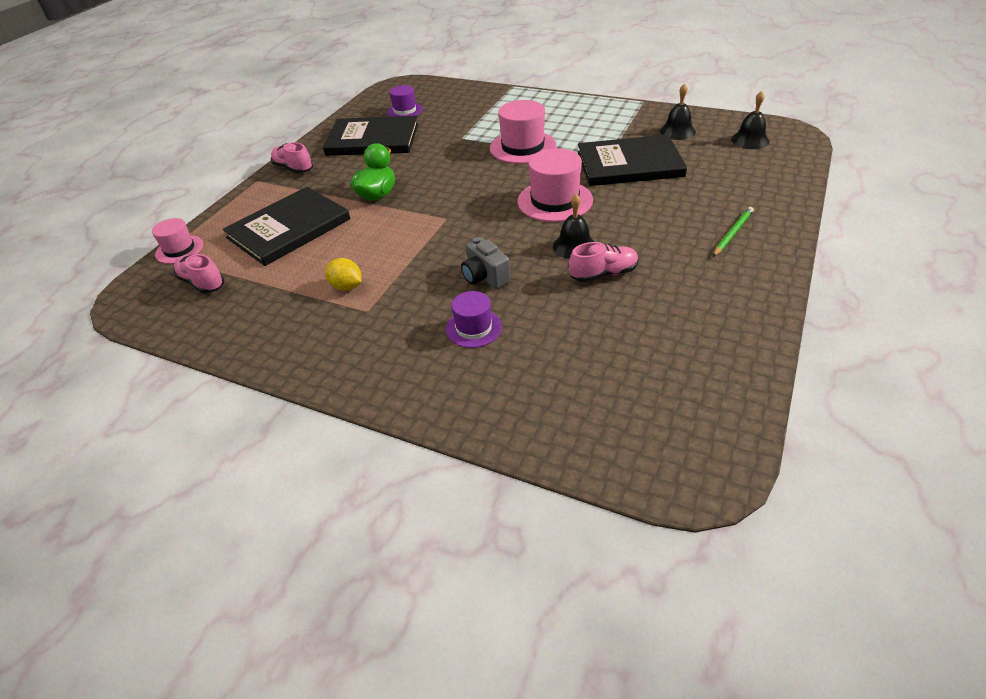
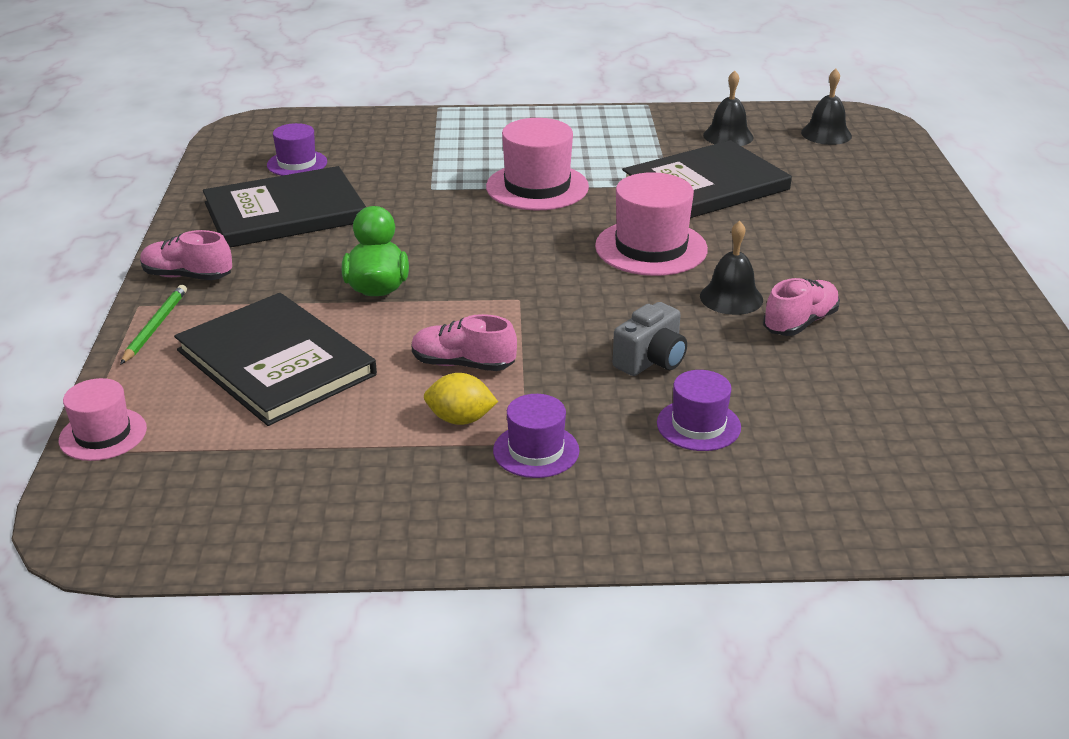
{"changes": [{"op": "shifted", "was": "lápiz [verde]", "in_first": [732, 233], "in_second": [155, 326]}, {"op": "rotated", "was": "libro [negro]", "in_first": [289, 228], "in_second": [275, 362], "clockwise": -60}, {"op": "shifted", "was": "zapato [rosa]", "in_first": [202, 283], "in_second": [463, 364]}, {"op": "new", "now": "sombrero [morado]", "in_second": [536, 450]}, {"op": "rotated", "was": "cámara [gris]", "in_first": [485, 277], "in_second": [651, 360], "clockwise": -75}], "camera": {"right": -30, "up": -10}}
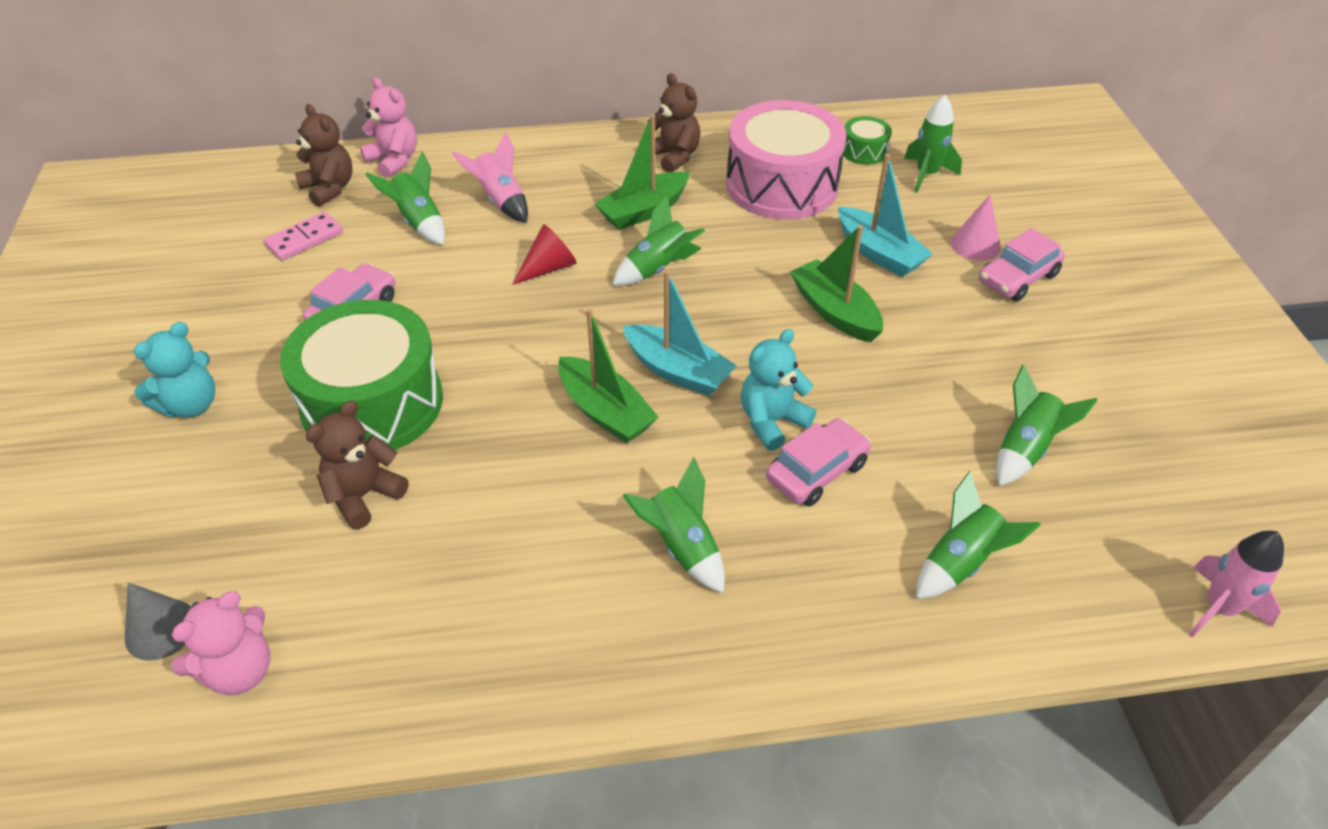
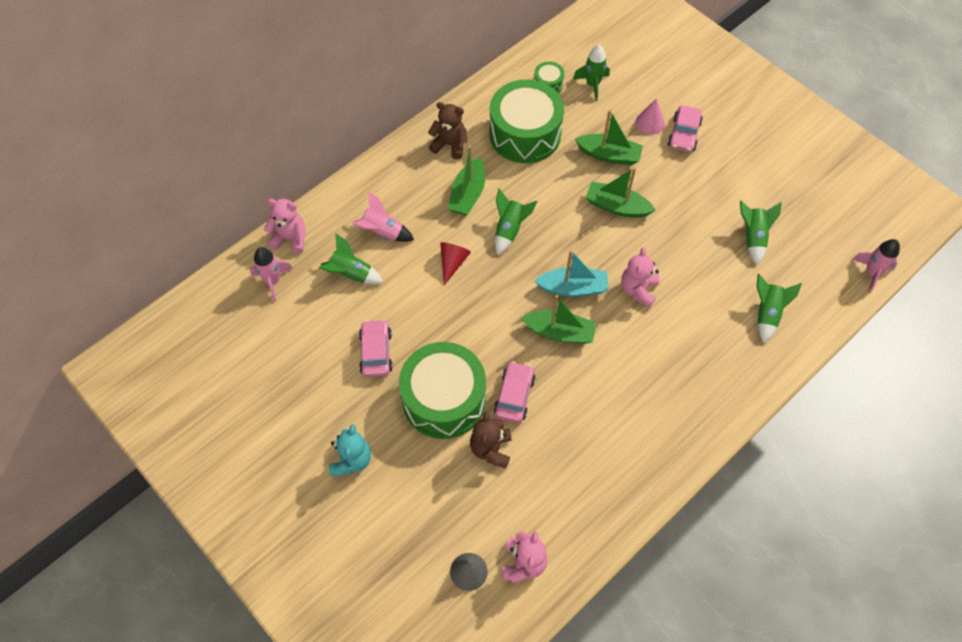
{"changes": [{"op": "swapped", "was": "osito [marrón]", "now": "cohete [rosa]", "in_first": [329, 188], "in_second": [273, 281]}, {"op": "repainted", "was": "tambor [rosa]", "now": "tambor [verde]", "in_first": [782, 185], "in_second": [525, 134]}, {"op": "shifted", "was": "coche [rosa]", "in_first": [816, 471], "in_second": [514, 396]}, {"op": "repainted", "was": "barco [turquesa]", "now": "barco [verde]", "in_first": [879, 253], "in_second": [609, 155]}, {"op": "repainted", "was": "osito [turquesa]", "now": "osito [rosa]", "in_first": [772, 421], "in_second": [638, 290]}, {"op": "gone", "was": "ficha de dominó [rosa]", "in_first": [304, 239]}, {"op": "gone", "was": "cohete [verde]", "in_first": [681, 546]}], "camera": {"right": -35, "up": 15}}
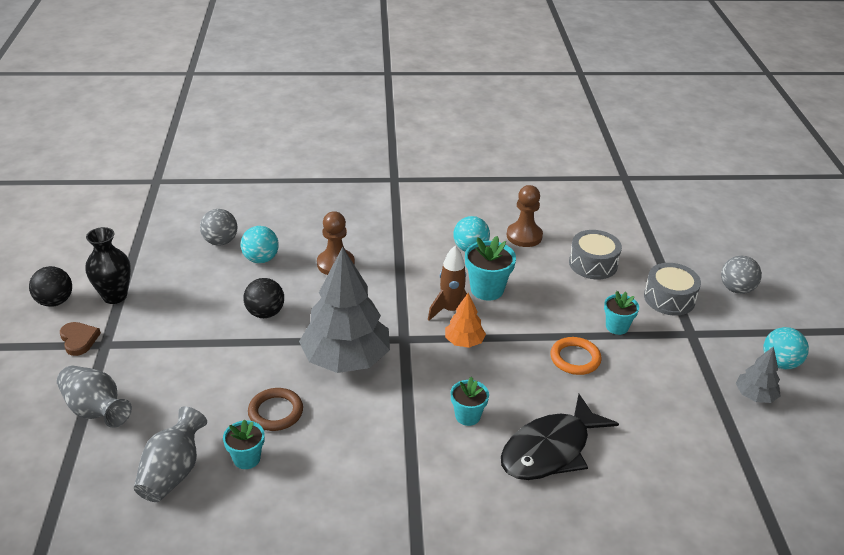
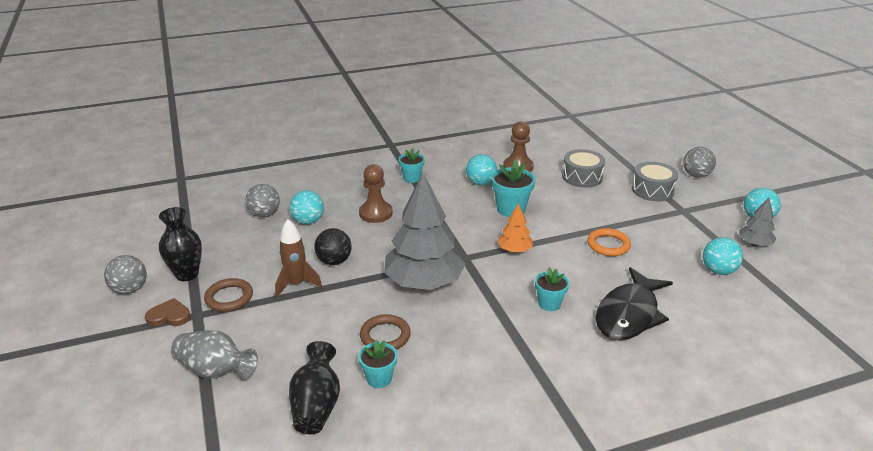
{"changes": [{"op": "repainted", "was": "pelota [negro]", "now": "pelota [gris]", "in_first": [55, 301], "in_second": [130, 289]}, {"op": "rotated", "was": "corazón [marrón]", "in_first": [79, 340], "in_second": [169, 316], "clockwise": -45}, {"op": "new", "now": "anillo [marrón]", "in_second": [229, 298]}, {"op": "shifted", "was": "cohete [marrón]", "in_first": [451, 310], "in_second": [296, 284]}, {"op": "repainted", "was": "florero [gris]", "now": "florero [negro]", "in_first": [173, 472], "in_second": [316, 405]}, {"op": "shifted", "was": "maceta [turquesa]", "in_first": [617, 327], "in_second": [412, 178]}, {"op": "new", "now": "pelota [turquesa]", "in_second": [718, 270]}], "camera": {"right": -15, "up": -5}}
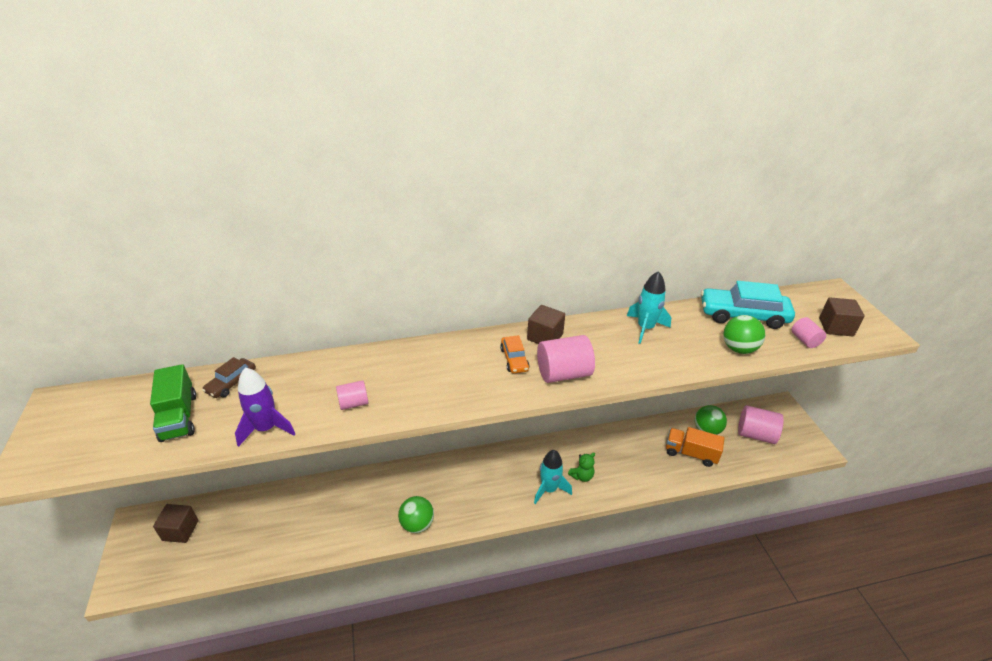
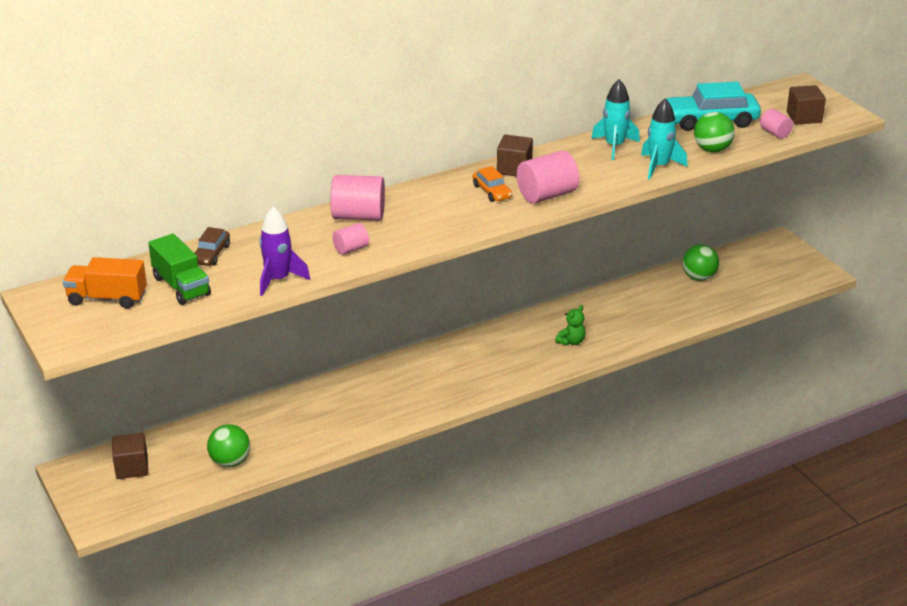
{"changes": [{"op": "shifted", "was": "camión [naranja]", "in_first": [691, 453], "in_second": [107, 298]}, {"op": "shifted", "was": "pelota [verde]", "in_first": [417, 524], "in_second": [230, 462]}, {"op": "shifted", "was": "cilindro [rosa]", "in_first": [755, 434], "in_second": [358, 216]}, {"op": "shifted", "was": "cohete [turquesa]", "in_first": [549, 489], "in_second": [659, 166]}], "camera": {"right": -15, "up": -5}}
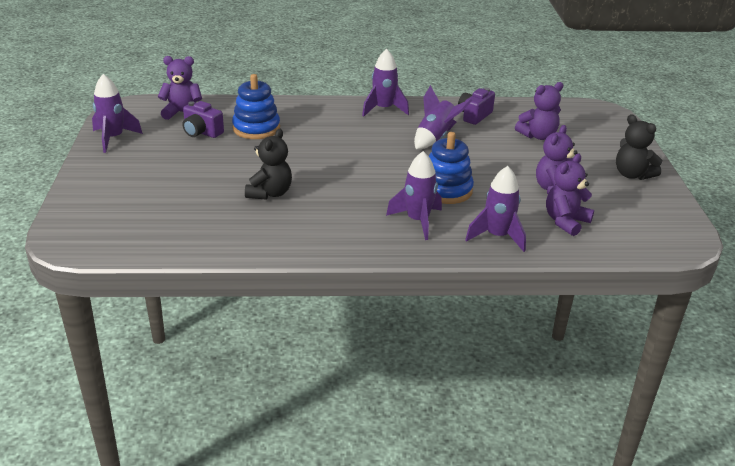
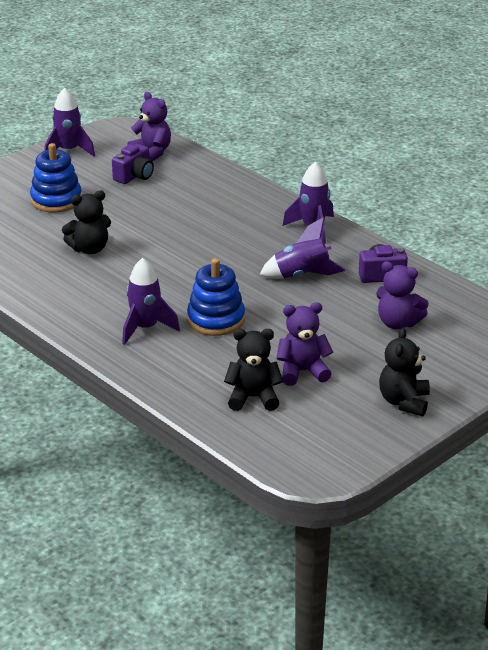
{"changes": [{"op": "shifted", "was": "juguete apilable [azul]", "in_first": [256, 128], "in_second": [56, 200]}, {"op": "rotated", "was": "cámara [morado]", "in_first": [201, 132], "in_second": [134, 176], "clockwise": -135}, {"op": "repainted", "was": "osito [morado]", "now": "osito [negro]", "in_first": [565, 221], "in_second": [253, 398]}, {"op": "gone", "was": "cohete [morado]", "in_first": [497, 236]}], "camera": {"right": 50, "up": 0}}
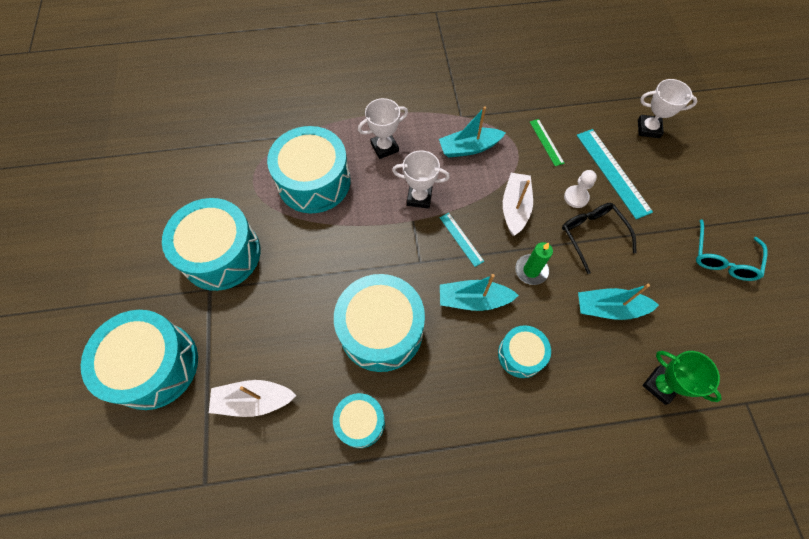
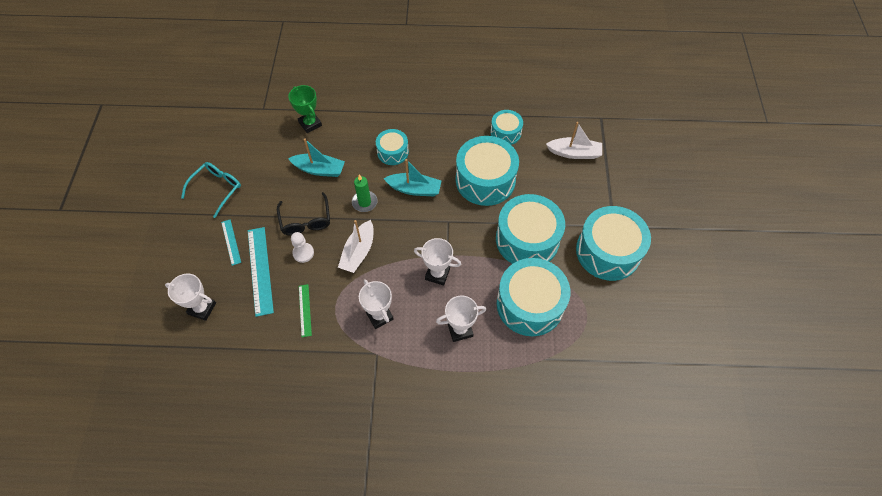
{"changes": [{"op": "shifted", "was": "regla [turquesa]", "in_first": [461, 239], "in_second": [231, 242]}, {"op": "swapped", "was": "barco [turquesa]", "now": "trofeo [blanco]", "in_first": [469, 148], "in_second": [379, 316]}, {"op": "shifted", "was": "tambor [turquesa]", "in_first": [154, 365], "in_second": [527, 239]}], "camera": {"right": -170, "up": -5}}
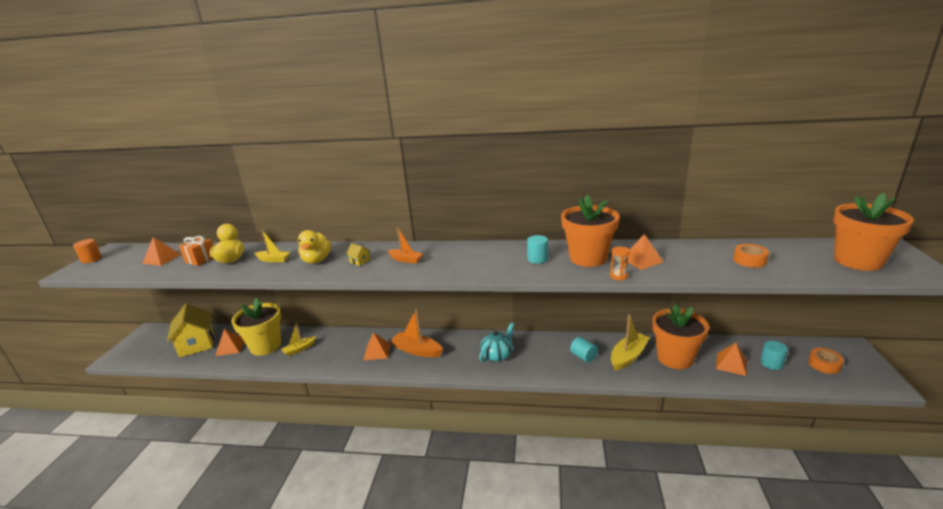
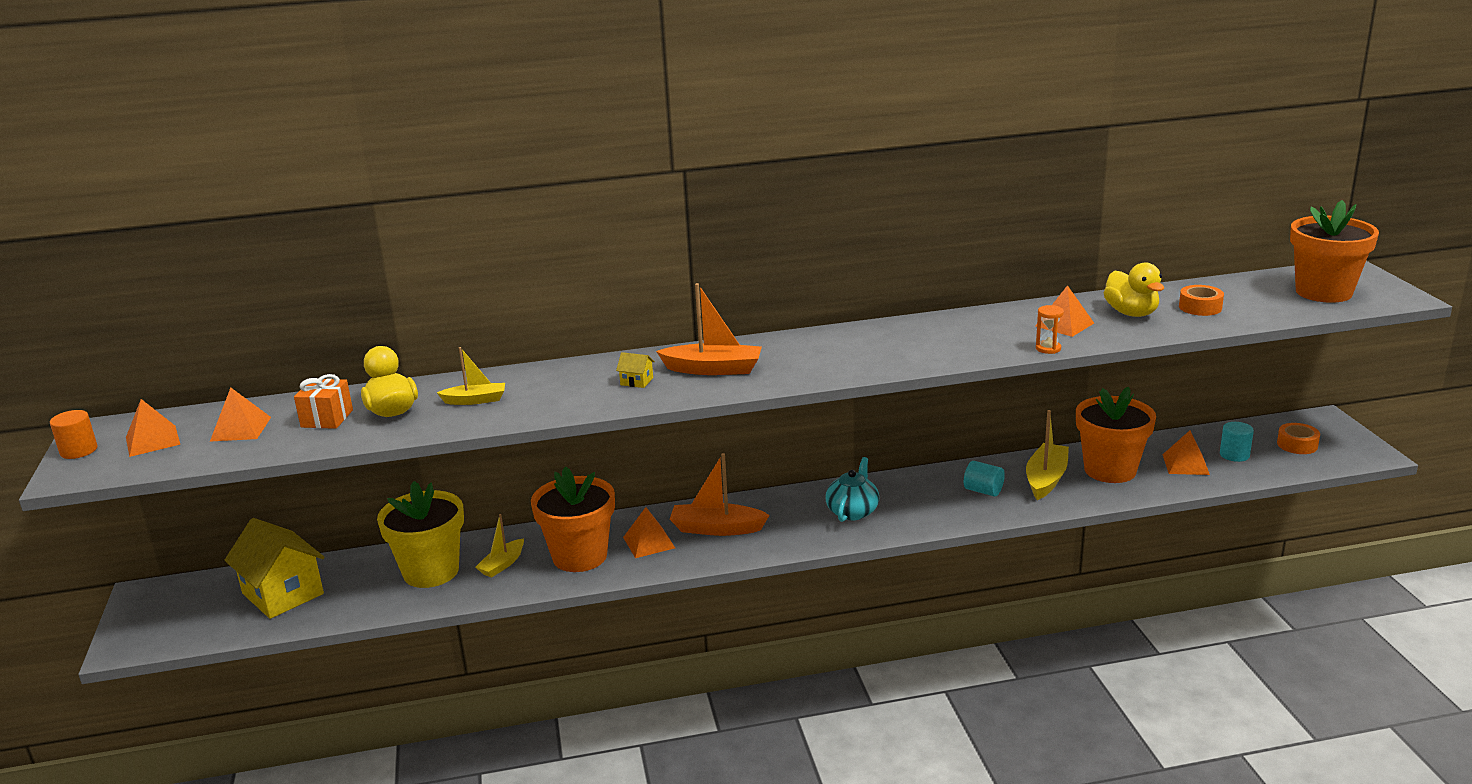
{"changes": [{"op": "shifted", "was": "pirámide [naranja]", "in_first": [230, 347], "in_second": [152, 441]}, {"op": "shifted", "was": "maceta [naranja]", "in_first": [588, 258], "in_second": [580, 556]}, {"op": "scaled", "was": "barco [naranja]", "in_first": [406, 259], "in_second": [713, 369], "ratio": 1.61}, {"op": "shifted", "was": "pato [amarillo]", "in_first": [317, 260], "in_second": [1131, 313]}, {"op": "gone", "was": "cilindro [turquesa]", "in_first": [537, 259]}], "camera": {"right": -20, "up": 0}}
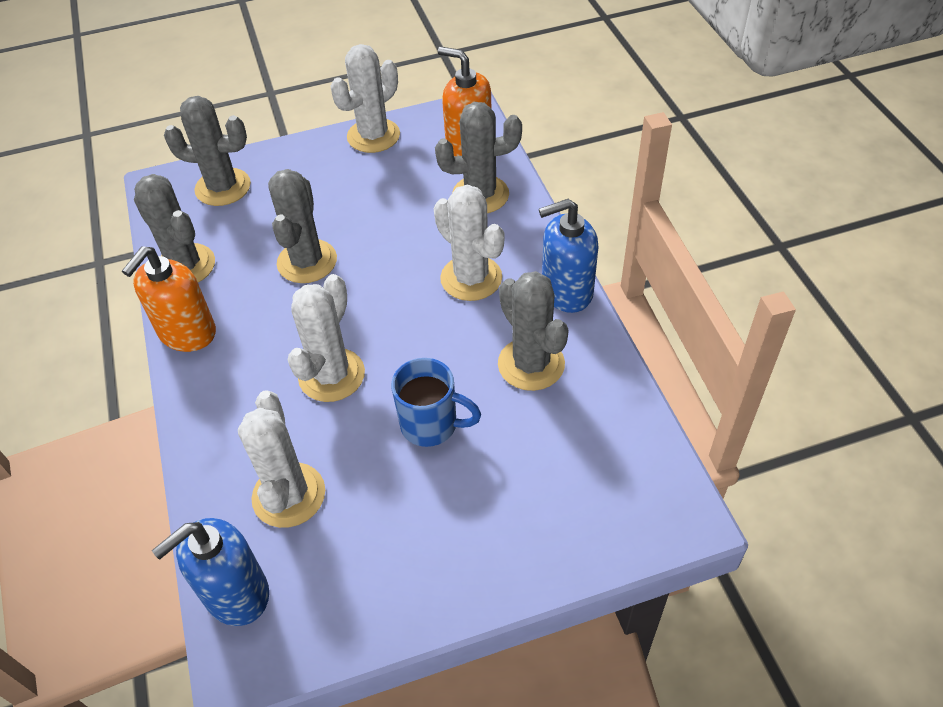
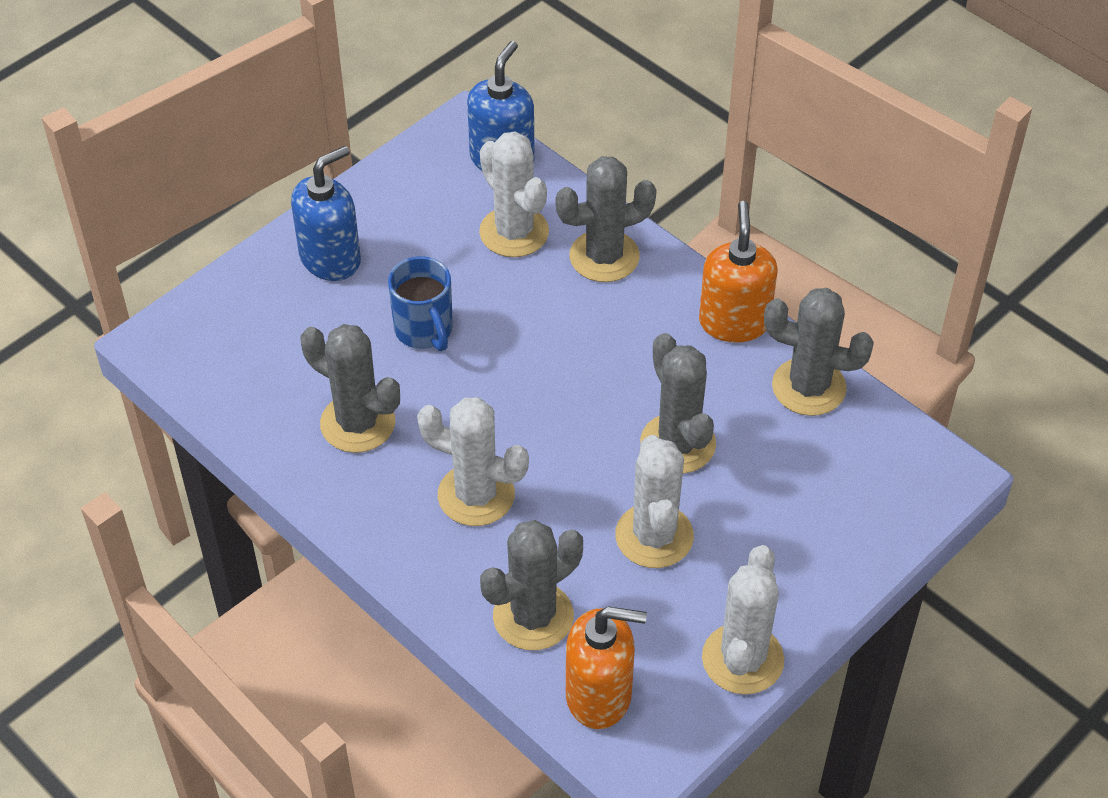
{"changes": [{"op": "shifted", "was": "dispensador de jabón [azul]", "in_first": [566, 291], "in_second": [331, 259]}, {"op": "rotated", "was": "taza [azul]", "in_first": [431, 425], "in_second": [424, 331], "clockwise": -105}, {"op": "shifted", "was": "cactus [gris]", "in_first": [223, 187], "in_second": [604, 256]}, {"op": "shifted", "was": "cactus [blanco]", "in_first": [331, 375], "in_second": [654, 536]}], "camera": {"right": 150, "up": 0}}
